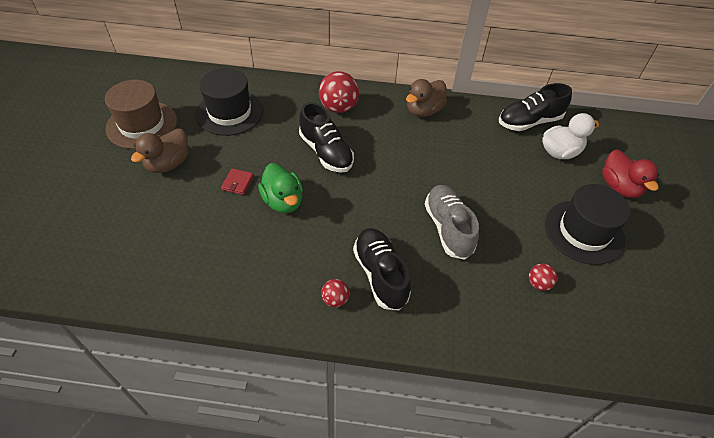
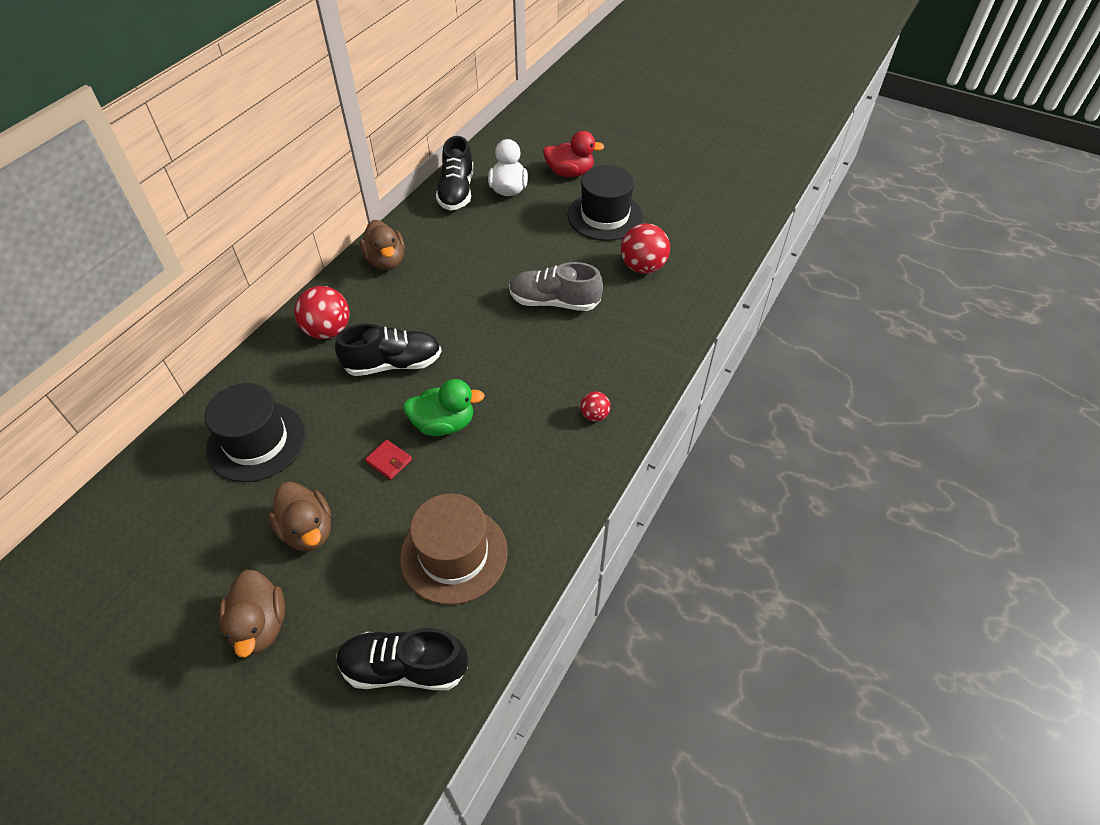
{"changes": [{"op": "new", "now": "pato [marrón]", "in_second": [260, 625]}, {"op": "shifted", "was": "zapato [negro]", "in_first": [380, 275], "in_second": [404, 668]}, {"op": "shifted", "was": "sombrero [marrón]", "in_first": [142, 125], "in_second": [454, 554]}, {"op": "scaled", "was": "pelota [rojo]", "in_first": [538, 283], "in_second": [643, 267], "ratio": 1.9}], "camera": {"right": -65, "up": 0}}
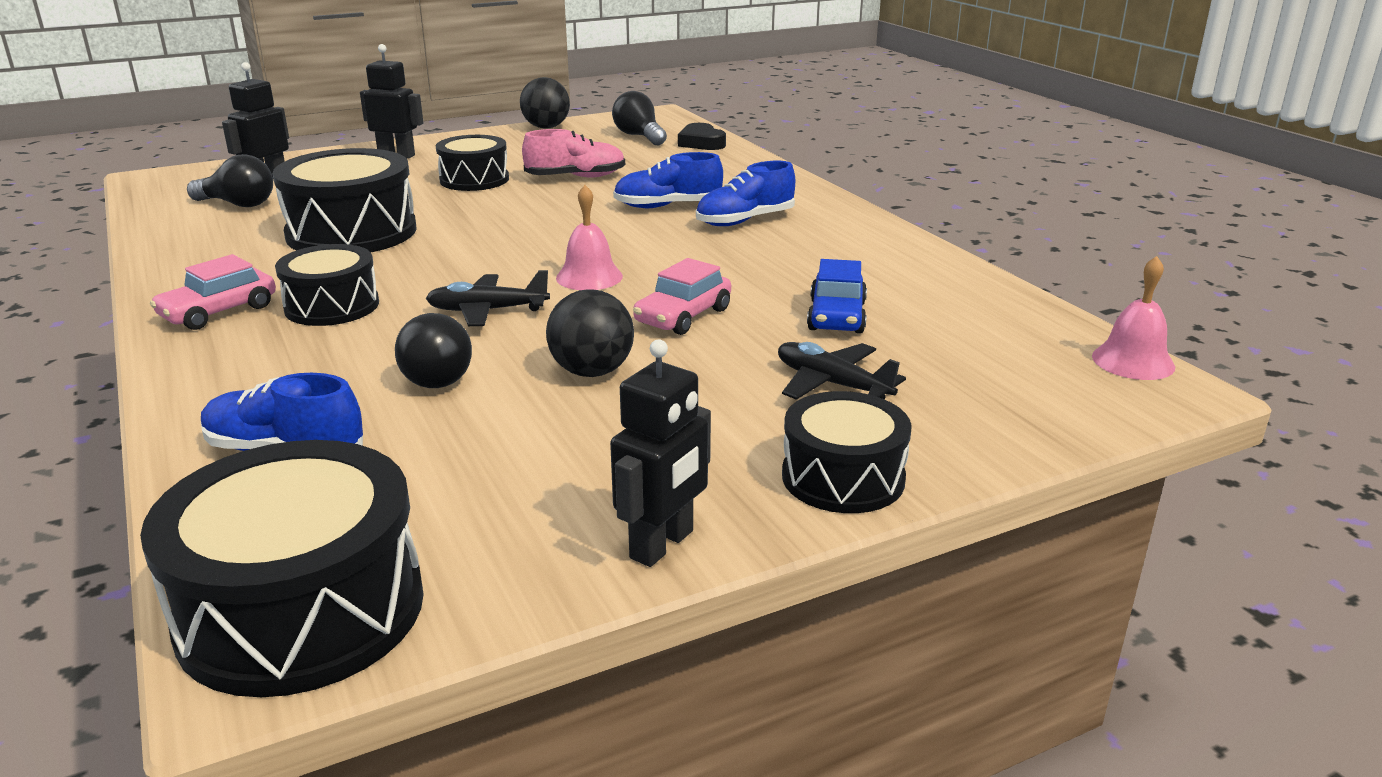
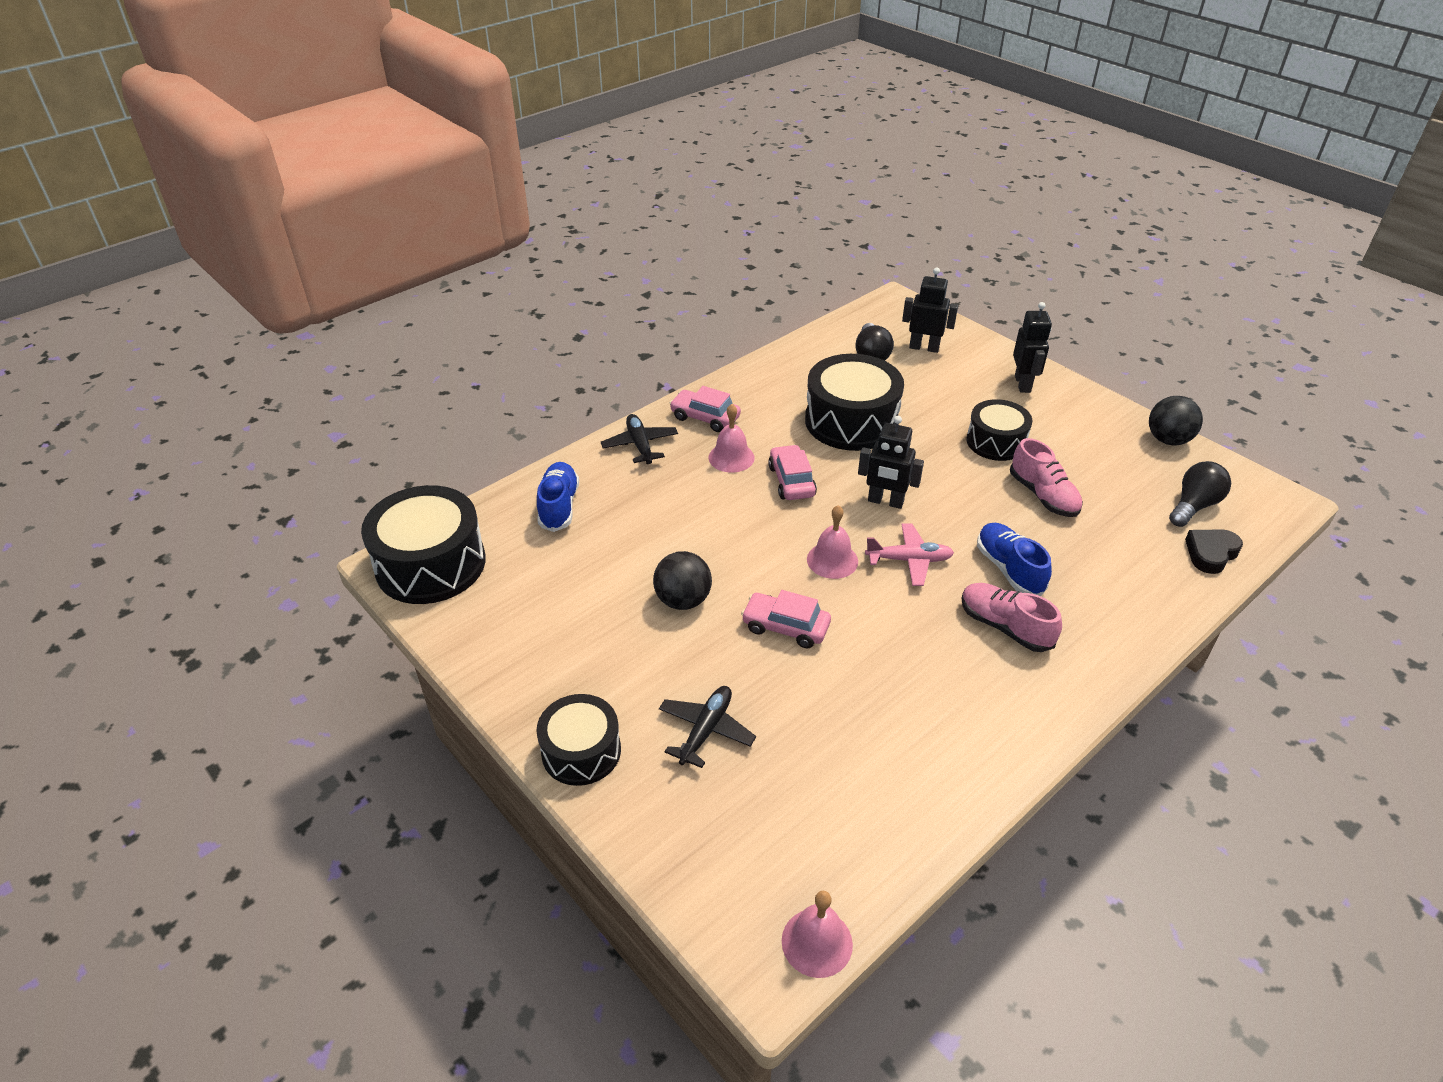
{"changes": [{"op": "shifted", "was": "avión [negro]", "in_first": [487, 311], "in_second": [640, 445]}, {"op": "swapped", "was": "tambor [negro]", "now": "campana [rosa]", "in_first": [332, 306], "in_second": [731, 457]}, {"op": "new", "now": "coche [rosa]", "in_second": [791, 481]}, {"op": "shifted", "was": "robot [negro]", "in_first": [662, 545], "in_second": [885, 501]}, {"op": "new", "now": "avión [rosa]", "in_second": [909, 560]}, {"op": "repainted", "was": "zapato [azul]", "now": "zapato [rosa]", "in_first": [745, 221], "in_second": [1005, 627]}, {"op": "gone", "was": "bombilla [negro]", "in_first": [437, 374]}, {"op": "gone", "was": "coche [azul]", "in_first": [836, 316]}], "camera": {"right": 75, "up": 15}}
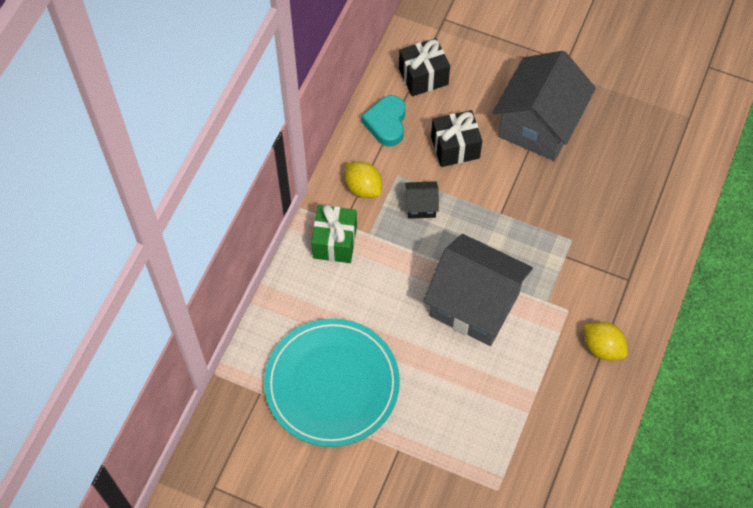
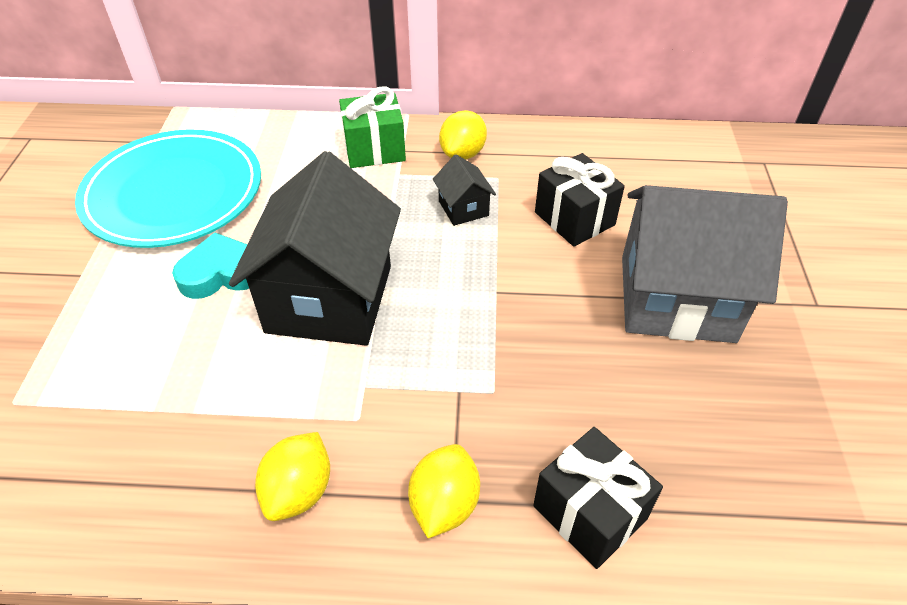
{"changes": [{"op": "shifted", "was": "corazón [turquesa]", "in_first": [386, 123], "in_second": [221, 273]}, {"op": "repainted", "was": "casa [gris]", "now": "casa [negro]", "in_first": [474, 304], "in_second": [329, 299]}, {"op": "new", "now": "limón [amarillo]", "in_second": [444, 504]}, {"op": "shifted", "was": "regalo [negro]", "in_first": [423, 76], "in_second": [589, 512]}], "camera": {"right": 70, "up": -15}}
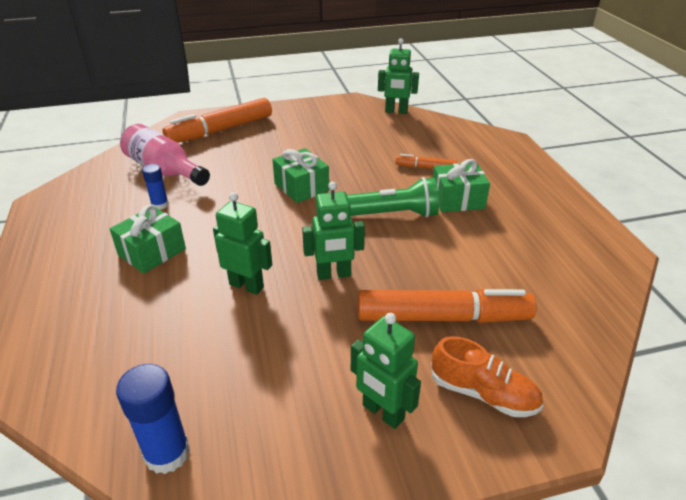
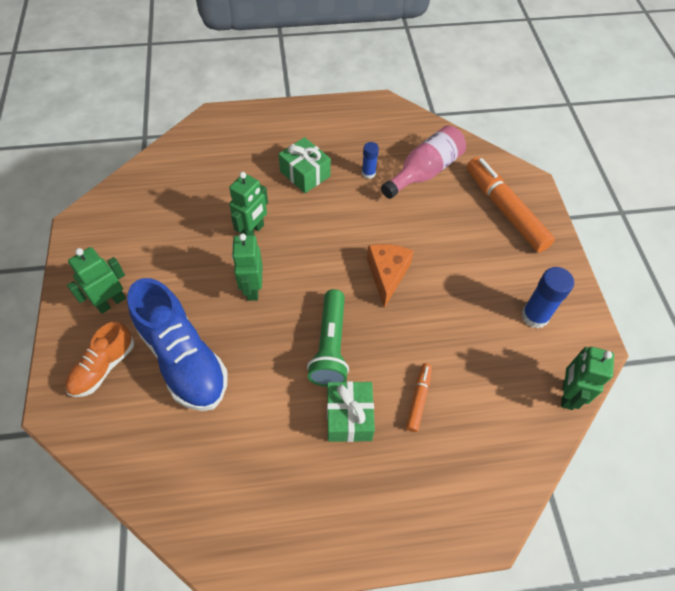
{"changes": [{"op": "swapped", "was": "rotulador [naranja]", "now": "zapato [azul]", "in_first": [442, 317], "in_second": [183, 358]}, {"op": "swapped", "was": "regalo [verde]", "now": "queso [naranja]", "in_first": [301, 187], "in_second": [387, 275]}, {"op": "shifted", "was": "barra de pegamento [azul]", "in_first": [167, 453], "in_second": [535, 316]}], "camera": {"right": 95, "up": 20}}
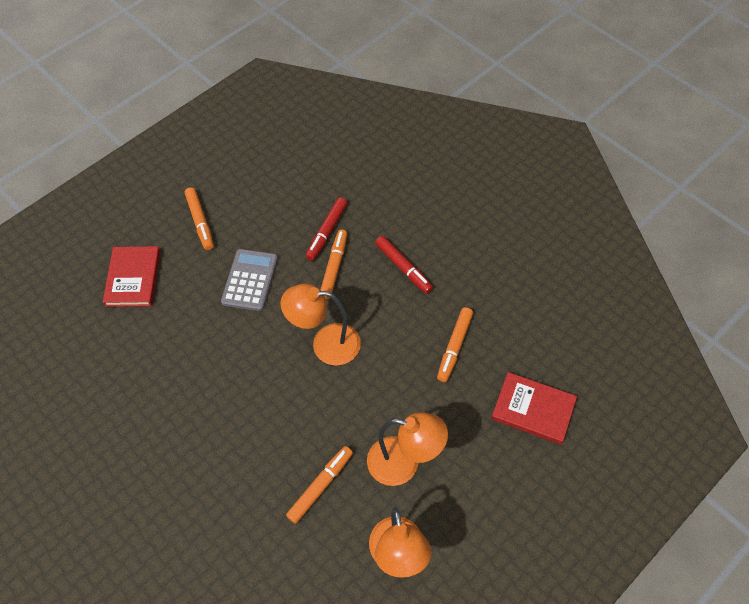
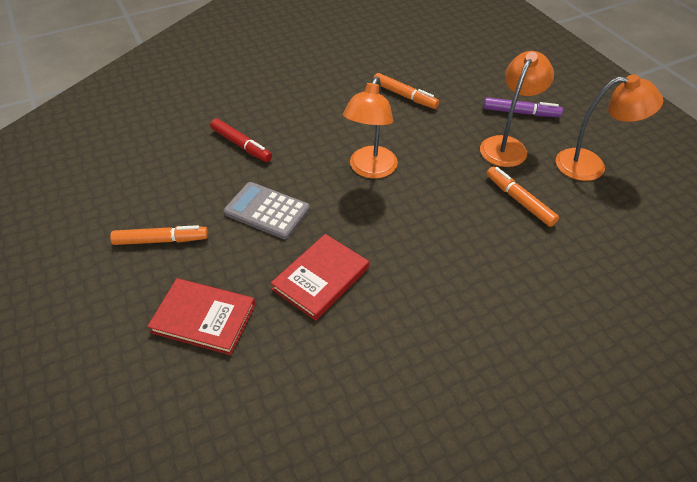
{"changes": [{"op": "shifted", "was": "libro [rojo]", "in_first": [533, 409], "in_second": [321, 278]}, {"op": "new", "now": "rotulador [morado]", "in_second": [520, 113]}, {"op": "gone", "was": "rotulador [naranja]", "in_first": [334, 267]}, {"op": "gone", "was": "rotulador [rojo]", "in_first": [403, 268]}], "camera": {"right": -75, "up": -10}}
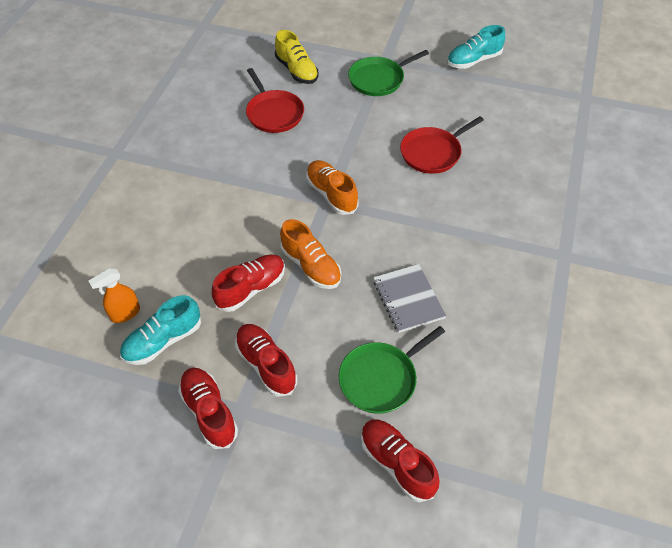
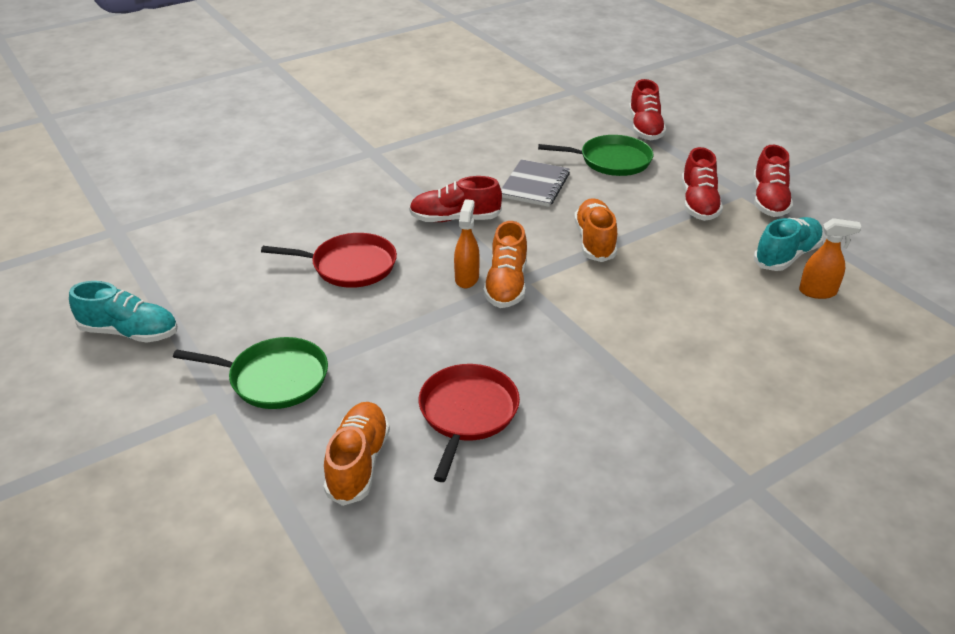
{"changes": [{"op": "repainted", "was": "zapato [amarillo]", "now": "zapato [naranja]", "in_first": [296, 70], "in_second": [358, 463]}, {"op": "shifted", "was": "zapato [rojo]", "in_first": [251, 289], "in_second": [455, 219]}, {"op": "new", "now": "pulverizador [naranja]", "in_second": [467, 278]}, {"op": "rotated", "was": "zapato [turquesa]", "in_first": [163, 341], "in_second": [786, 256], "clockwise": -45}], "camera": {"right": -140, "up": -15}}
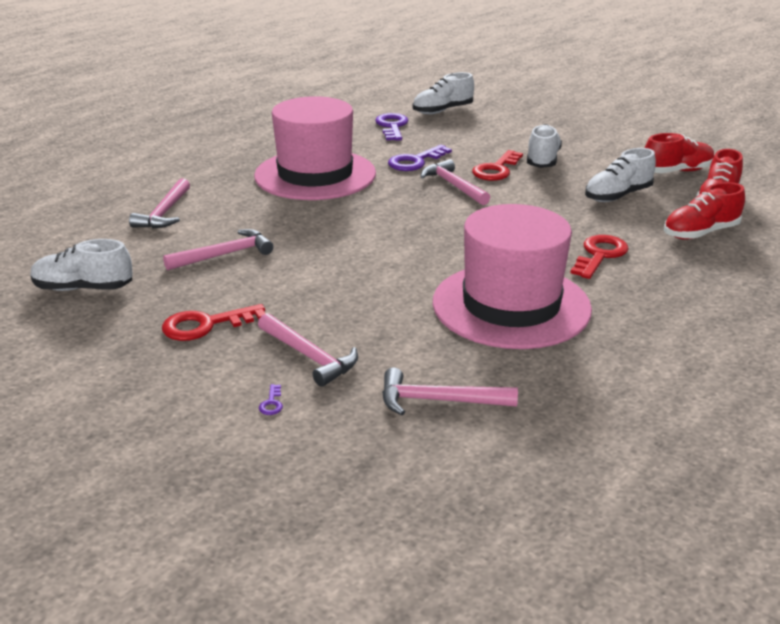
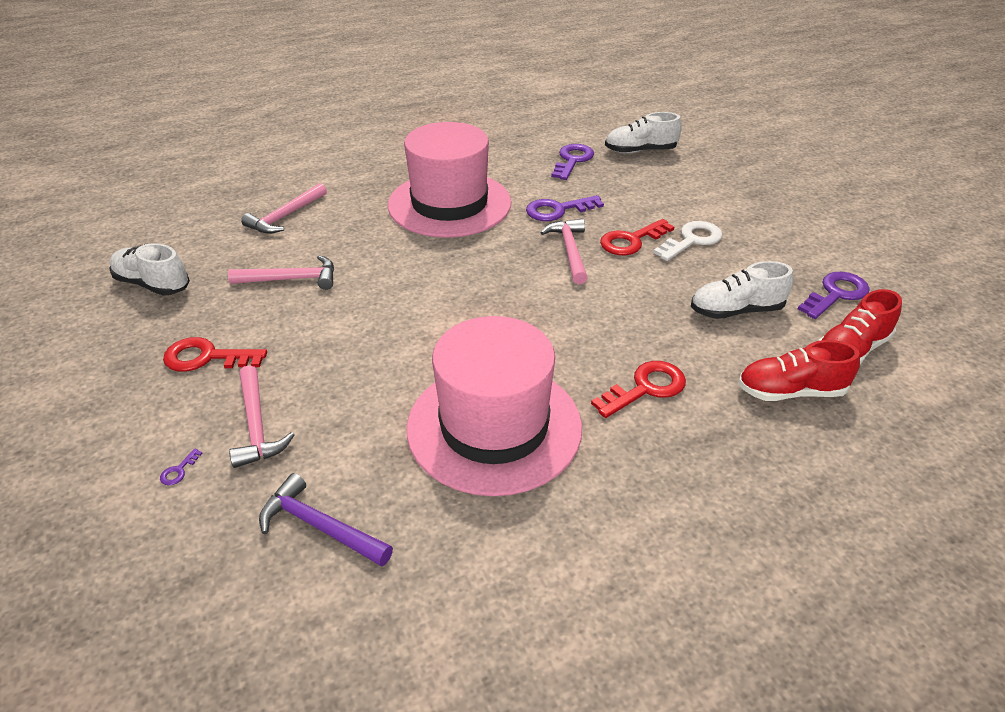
{"changes": [{"op": "repainted", "was": "martillo [rosa]", "now": "martillo [morado]", "in_first": [438, 400], "in_second": [320, 526]}, {"op": "swapped", "was": "zapato [blanco]", "now": "llave [blanco]", "in_first": [542, 160], "in_second": [692, 240]}, {"op": "swapped", "was": "zapato [rojo]", "now": "llave [morado]", "in_first": [676, 171], "in_second": [836, 294]}], "camera": {"right": 25, "up": 10}}
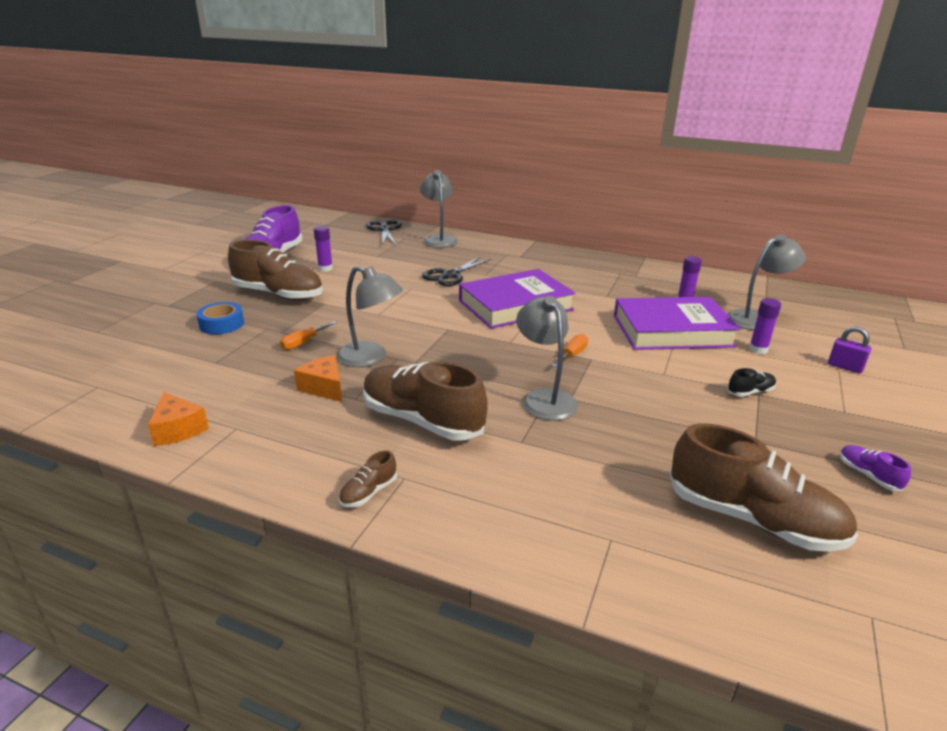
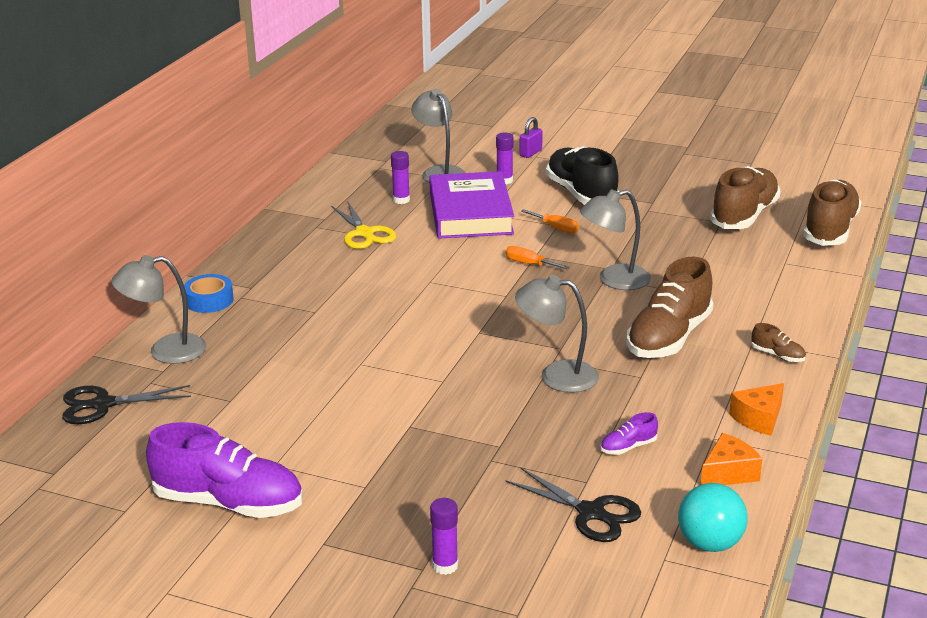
{"changes": [{"op": "shifted", "was": "cinta adhesiva [azul]", "in_first": [222, 324], "in_second": [209, 300]}, {"op": "new", "now": "tijeras [amarillo]", "in_second": [364, 233]}, {"op": "shifted", "was": "barra de pegamento [morado]", "in_first": [325, 268], "in_second": [445, 566]}, {"op": "shifted", "was": "tijeras [negro]", "in_first": [450, 275], "in_second": [591, 513]}, {"op": "rotated", "was": "lámpara [gris]", "in_first": [370, 358], "in_second": [556, 375], "clockwise": -105}, {"op": "shifted", "was": "destornillador [naranja]", "in_first": [303, 343], "in_second": [556, 228]}, {"op": "scaled", "was": "zapato [negro]", "in_first": [750, 392], "in_second": [581, 194], "ratio": 2.37}, {"op": "shifted", "was": "zapato [morado]", "in_first": [868, 475], "in_second": [628, 447]}, {"op": "new", "now": "pelota [turquesa]", "in_second": [710, 543]}, {"op": "shifted", "was": "queso [naranja]", "in_first": [324, 387], "in_second": [759, 418]}, {"op": "shifted", "was": "zapato [marrón]", "in_first": [278, 294], "in_second": [829, 230]}, {"op": "gone", "was": "libro [morado]", "in_first": [515, 305]}], "camera": {"right": -90, "up": 0}}
